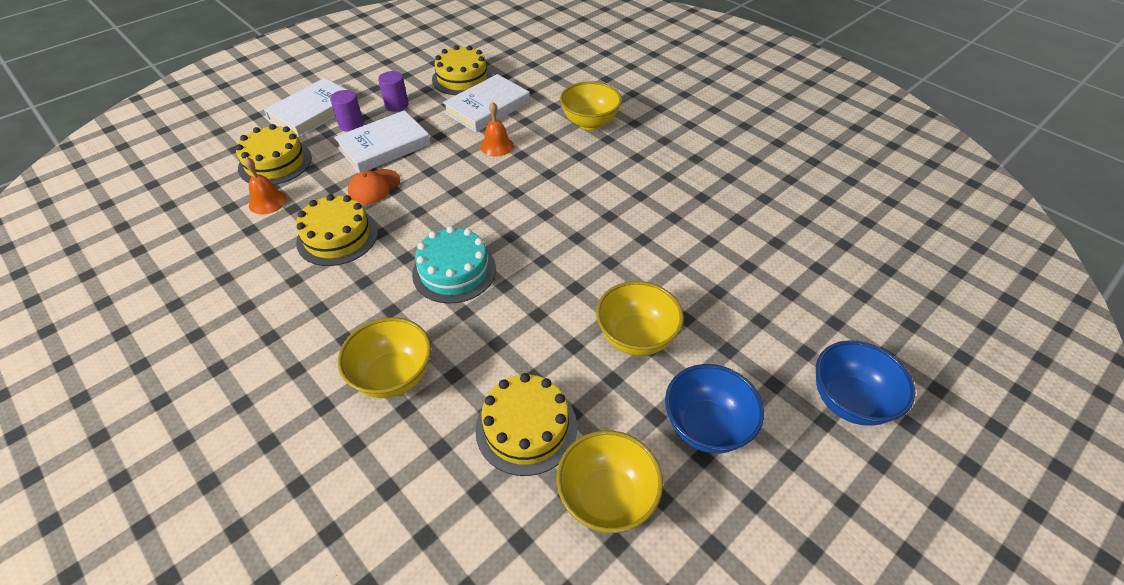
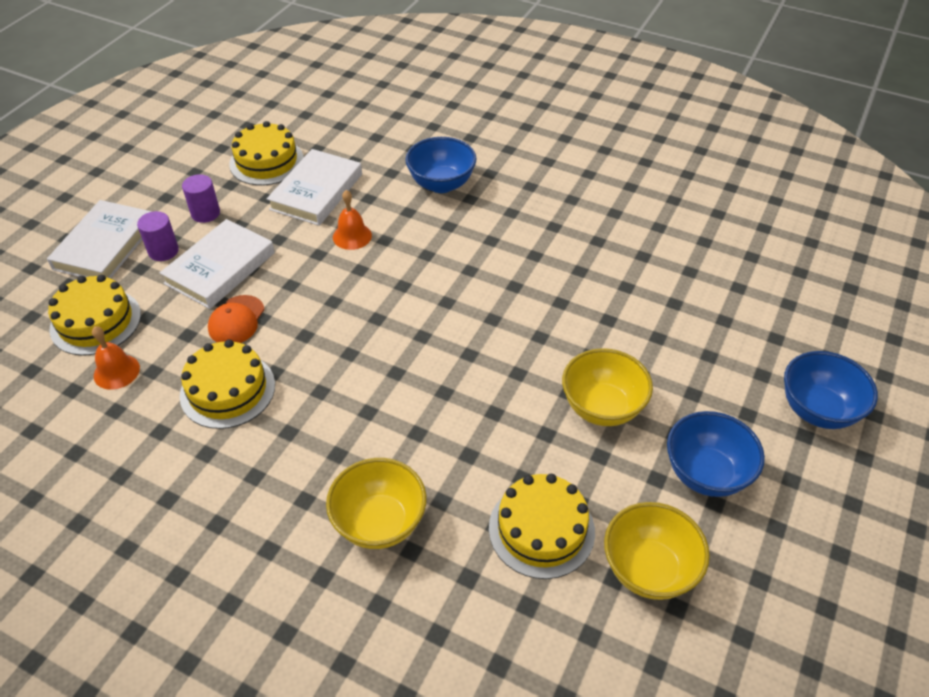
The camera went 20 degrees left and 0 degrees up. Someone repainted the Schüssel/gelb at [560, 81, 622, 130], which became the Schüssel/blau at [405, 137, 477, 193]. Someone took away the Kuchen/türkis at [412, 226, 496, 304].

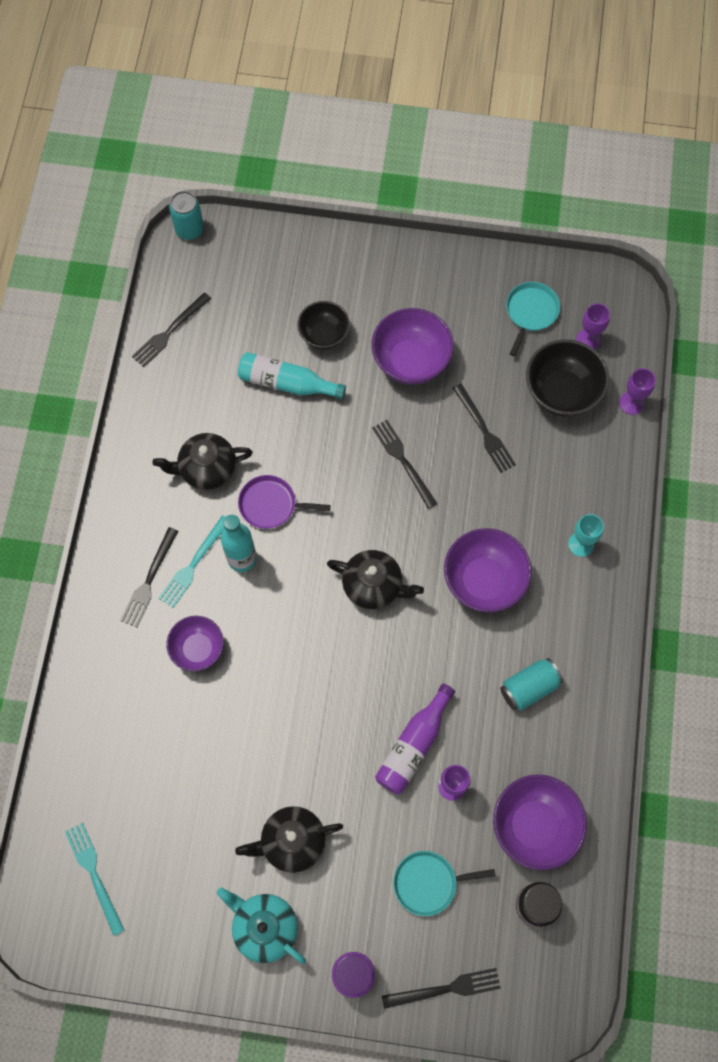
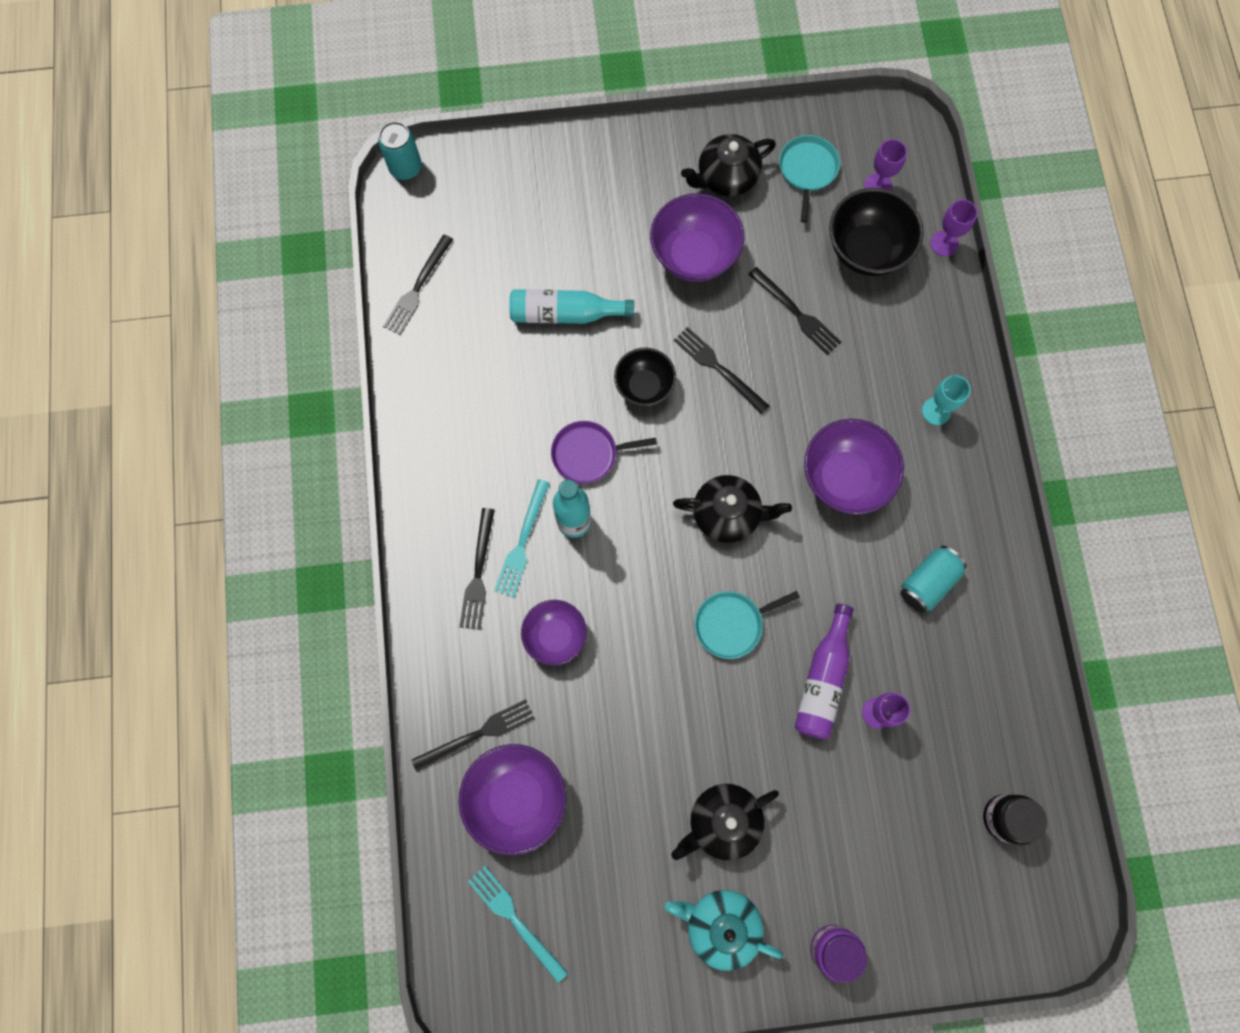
The camera went 15 degrees left and 5 degrees up. Someone carried the Gabel/schwarz from [382, 968, 501, 1009] to [411, 699, 535, 772]. Someone carried the Schüssel/lila from [493, 774, 587, 870] to [459, 744, 566, 855]. Someone carried the Schüssel/schwarz from [297, 301, 350, 349] to [614, 348, 676, 406]. Someone carried the Teekanne/schwarz from [152, 433, 253, 490] to [681, 134, 776, 197]. Someone carried the Pfanne/türkis from [393, 851, 496, 916] to [695, 591, 800, 659].

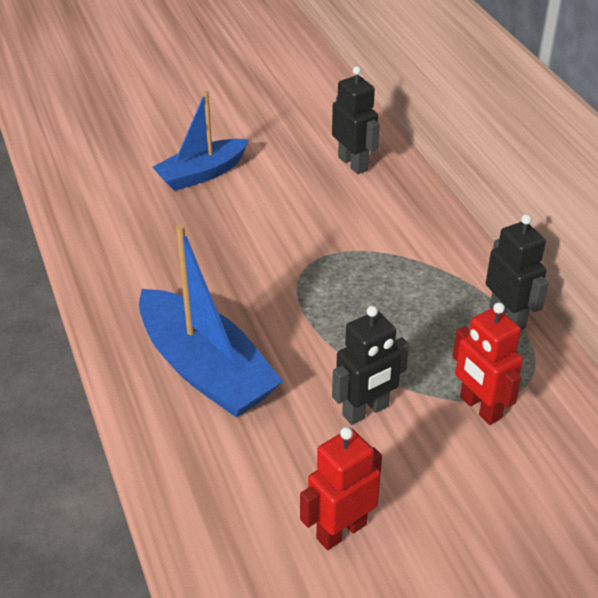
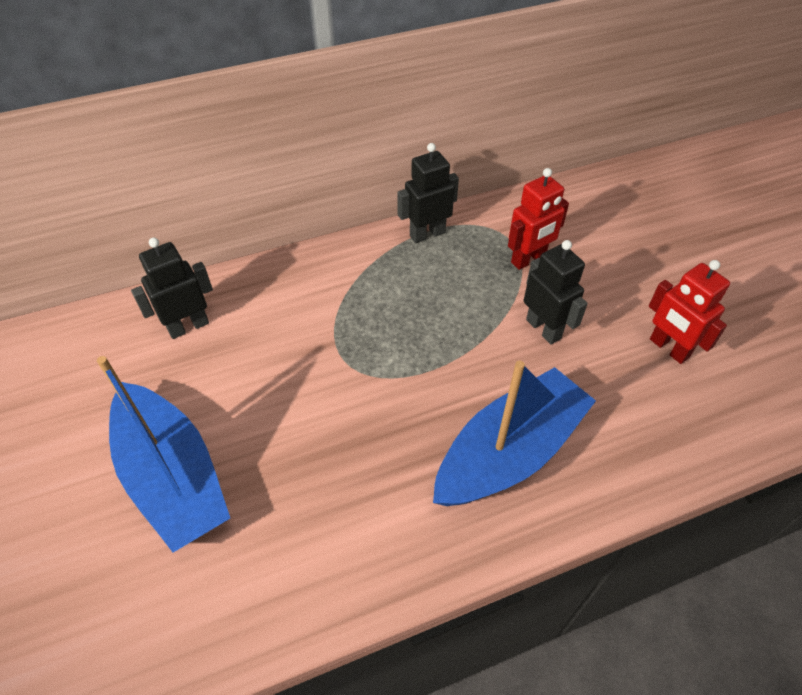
The camera went 90 degrees left and 10 degrees up. Someone scaled the Boot/blau at [152, 91, 249, 191] by 1.52.

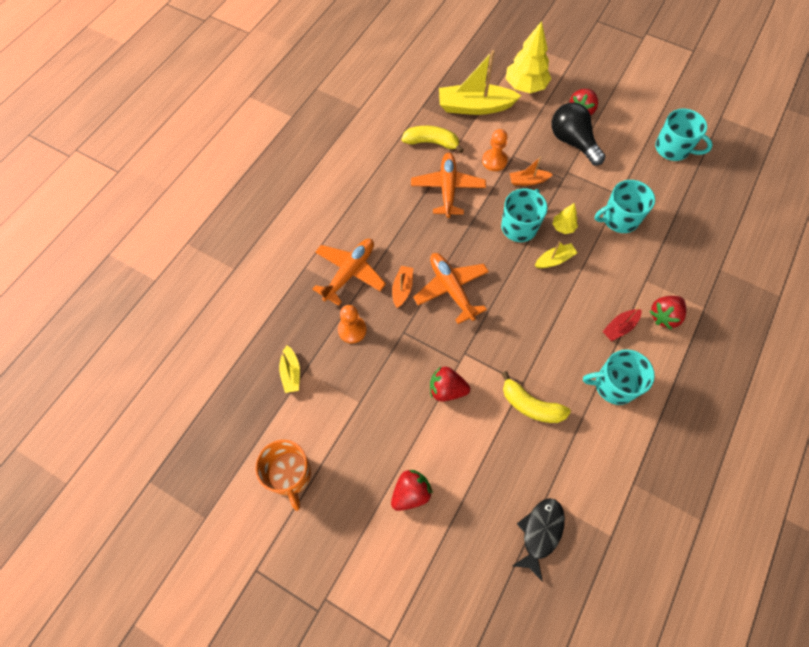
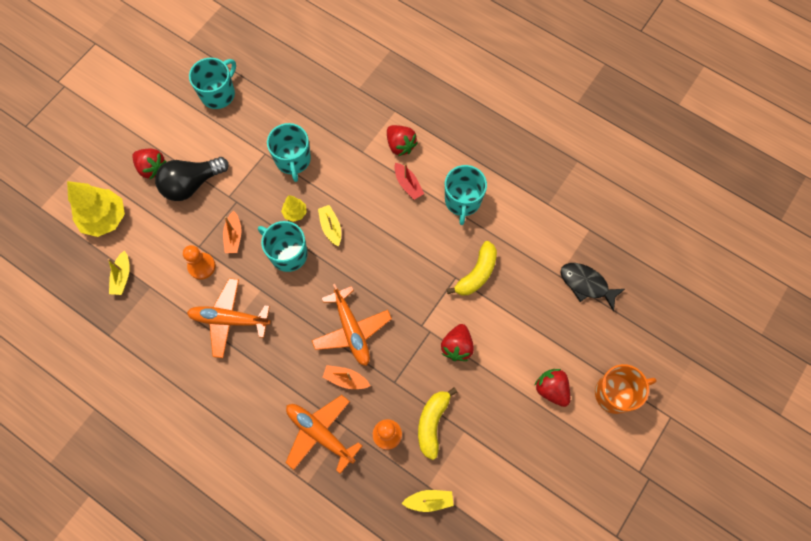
The camera went 85 degrees left and 5 degrees up. Someone scaled the Boot/gelb at [439, 50, 522, 115] by 0.50. Someone rotated the Flugzeug/orange at [413, 253, 489, 324] by 90 degrees counterclockwise. Someone carried the Banane/gelb from [402, 126, 464, 153] to [418, 388, 457, 460]. Someone carried the Tasse/orange from [255, 440, 311, 511] to [595, 364, 657, 414].

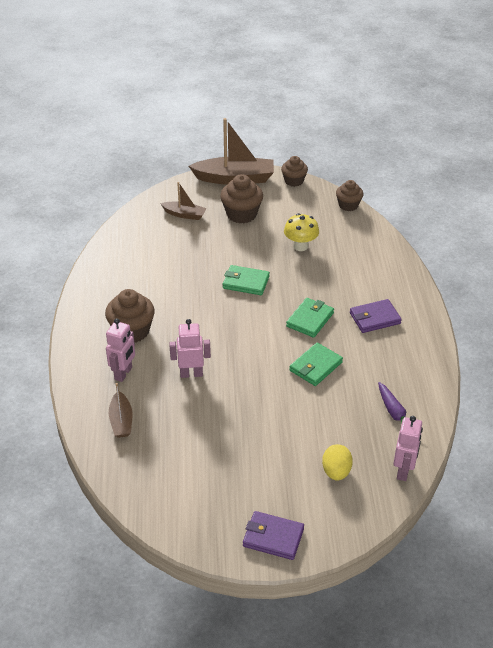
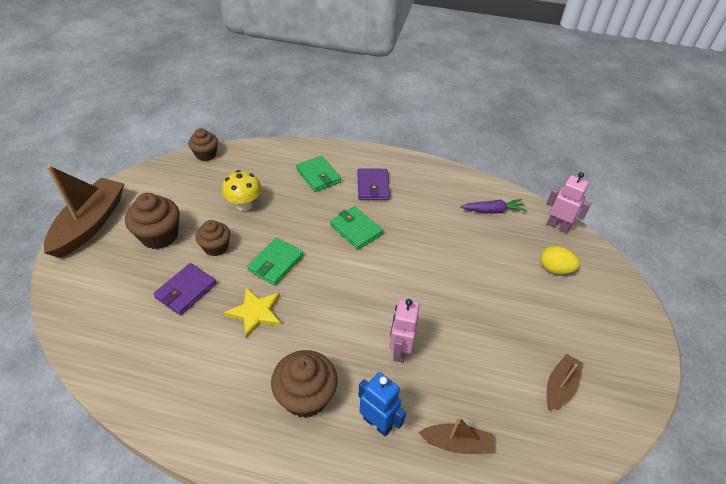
The camera went 75 degrees left and 5 degrees up. Someone carried the Geldbörse/lila from [243, 511, 304, 560] to [153, 263, 217, 316]. Someone carried the Muffin/braun from [281, 156, 308, 187] to [195, 220, 230, 256]. Someone put down the Stern/gelb at [224, 287, 281, 338]. Someone carried the Geldbörse/grün from [289, 343, 343, 386] to [296, 156, 341, 192]. Someone repainted the Roboter/rosa at [106, 318, 135, 382], which became the Roboter/blau at [358, 372, 406, 436]. Someone carried the Boot/braun from [160, 182, 207, 220] to [547, 354, 583, 410].

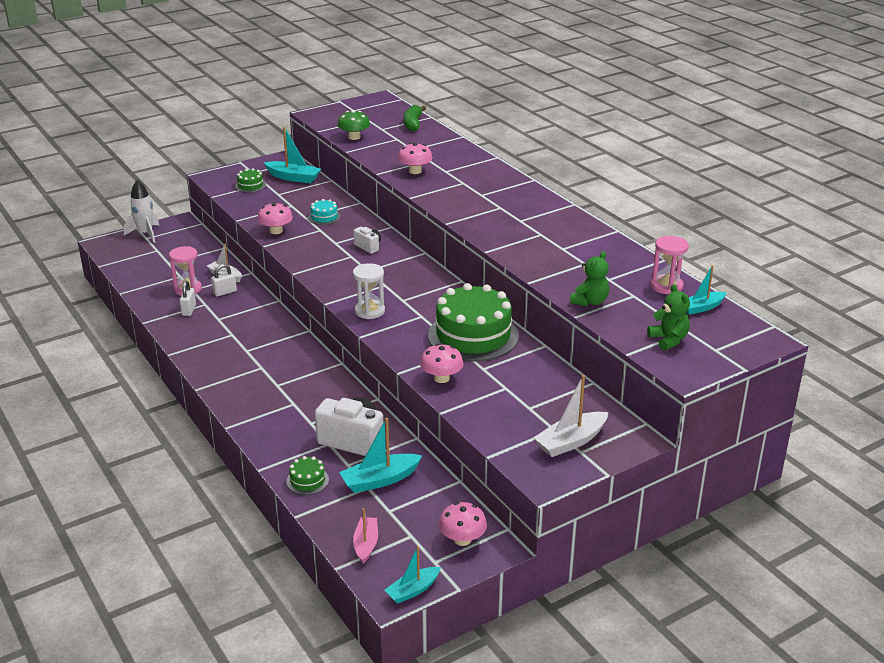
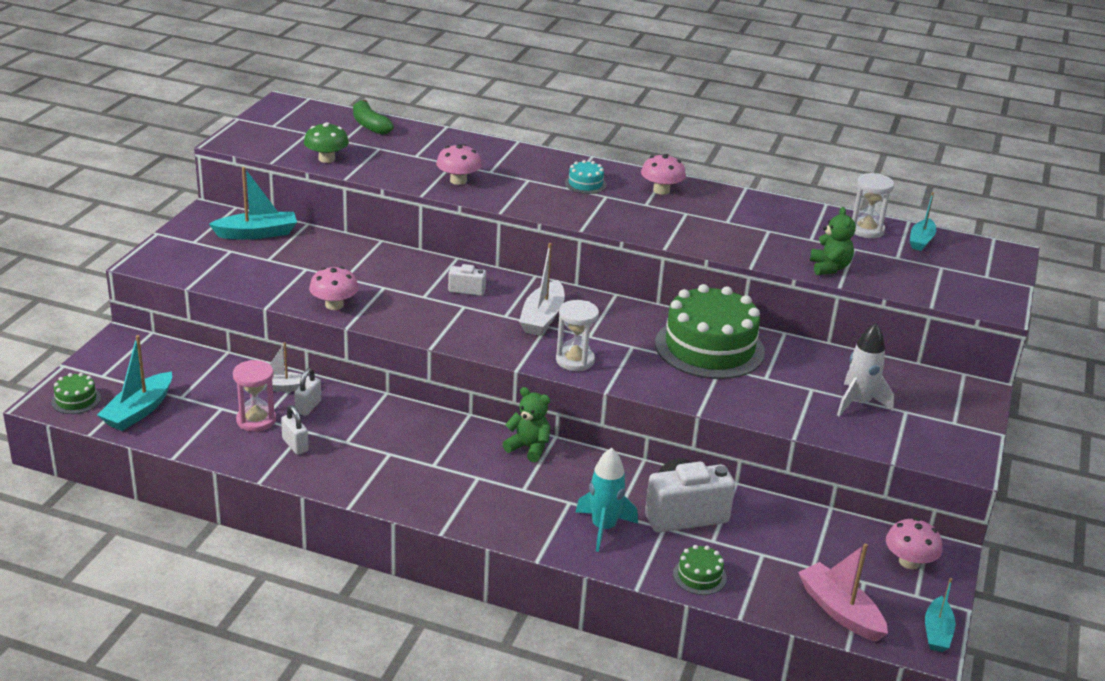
The camera went 40 degrees left and 0 degrees up. Someone carried the Kuchen/grün from [235, 168, 266, 193] to [51, 373, 101, 414]. Someone carried the Boot/türkis from [339, 418, 422, 493] to [97, 335, 172, 431]. Someone carried the Teddybär/grün from [647, 284, 690, 350] to [502, 387, 550, 462]. Someone carried the Boot/weiß from [533, 375, 608, 457] to [519, 243, 565, 336]. Someone carried the Kuchen/türkis from [308, 199, 341, 225] to [565, 160, 607, 194]. Someone put down the Rakete/türkis at [576, 448, 638, 552]. Someone carried the Pilz/rosa from [420, 344, 464, 383] to [641, 154, 686, 195]. Someone scaled the Boot/rosa at [353, 508, 378, 564] by 1.51. Someone carried the Rakete/weiß from [124, 180, 159, 243] to [837, 323, 894, 417]. Someone repainted the Sanduhr/rosa at [651, 236, 689, 294], which became the Sanduhr/weiß at [852, 173, 894, 238].

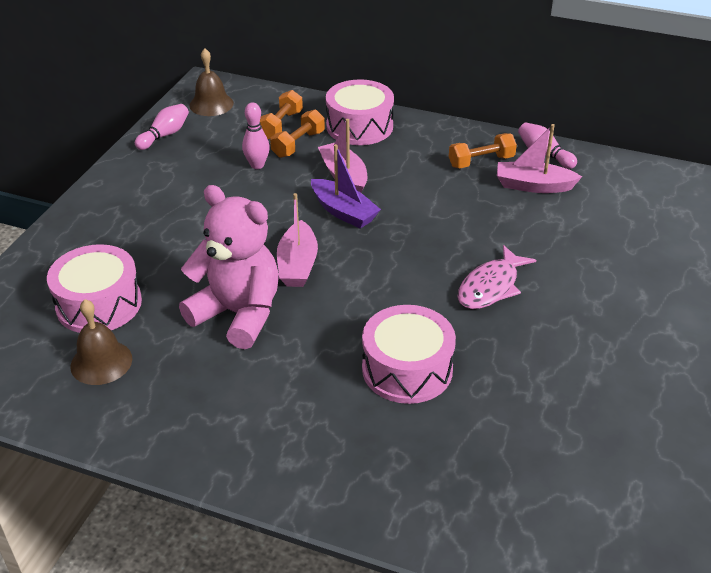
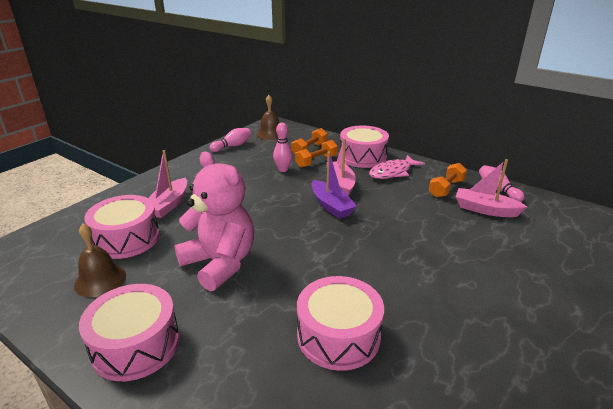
The camera went 15 degrees right and 10 degrees down. Someone put down the Trommel/rosa at [79, 284, 180, 381]. Someone carried the Boot/rosa from [277, 193, 318, 287] to [149, 150, 187, 218]. Someone carried the Fisch/rosa from [457, 245, 536, 309] to [369, 155, 425, 179]. Someone rotated the Hantel/orange at [449, 133, 517, 168] by 45 degrees counterclockwise.

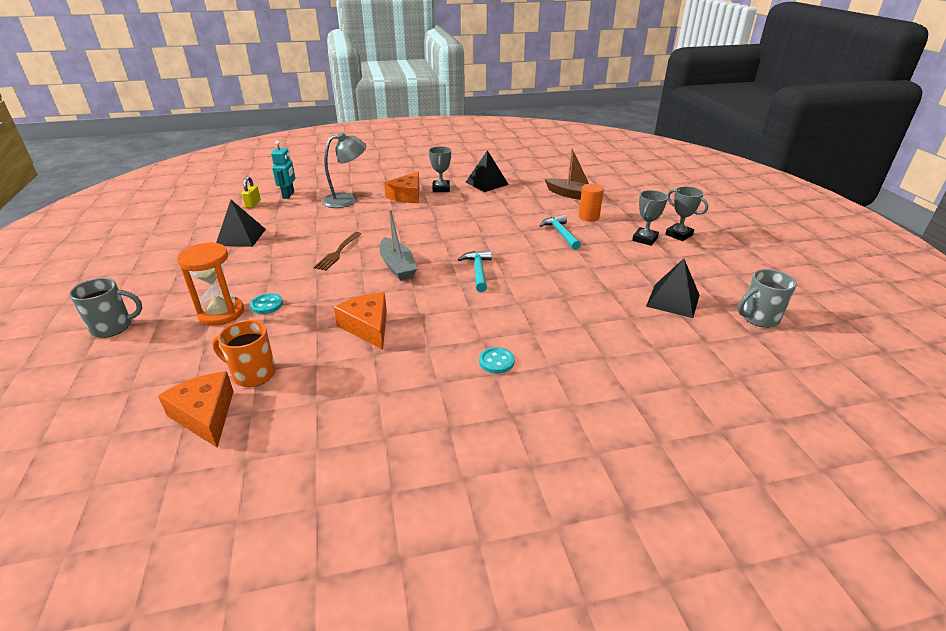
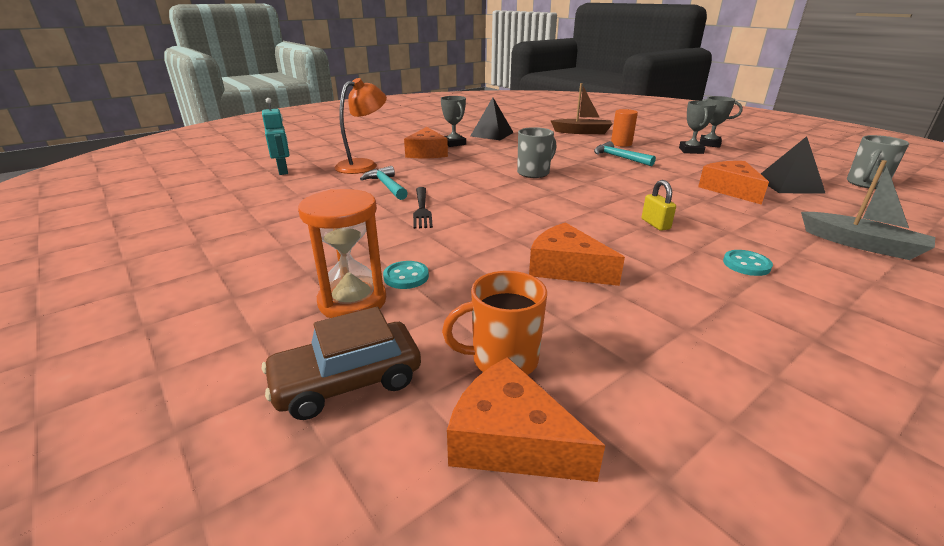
The camera went 25 degrees left and 5 degrees down. Someone put down the Auto/braun at [262, 307, 421, 420]. Someone repainted the Lampe/grau at [322, 132, 366, 208], which became the Lampe/orange at [335, 78, 387, 174]. Someone carried the Hammer/türkis from [458, 250, 492, 292] to [360, 166, 408, 200]. Someone repainted the Gabel/braun at [313, 232, 361, 271], which became the Gabel/schwarz at [413, 187, 433, 229]. Someone carried the Tasse/grau from [69, 278, 142, 338] to [517, 127, 556, 178]. Someone carried the Vorhängeschloss/gelb from [241, 177, 261, 208] to [642, 180, 676, 231]. Someone put down the Käse/orange at [698, 161, 769, 205]. Someone carried the Boot/grau from [379, 209, 417, 281] to [801, 160, 935, 260]. Someone took away the Pyramide/schwarz at [216, 200, 266, 247].

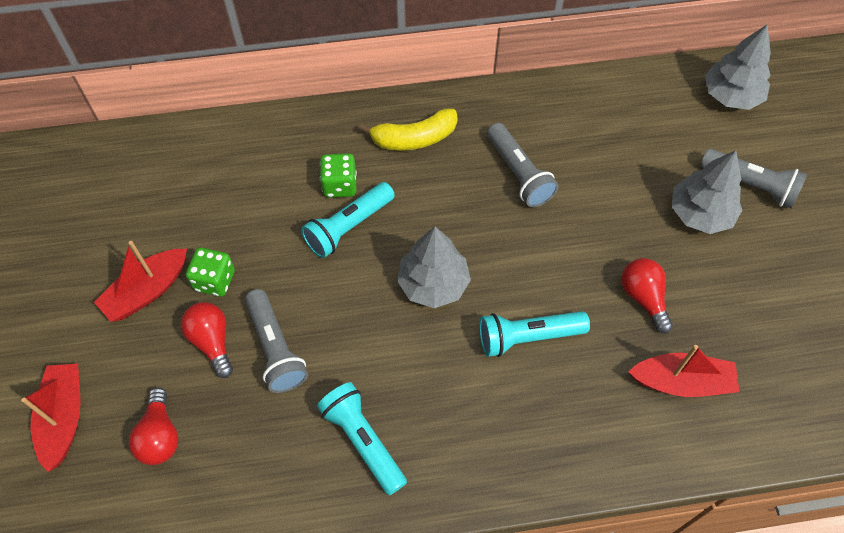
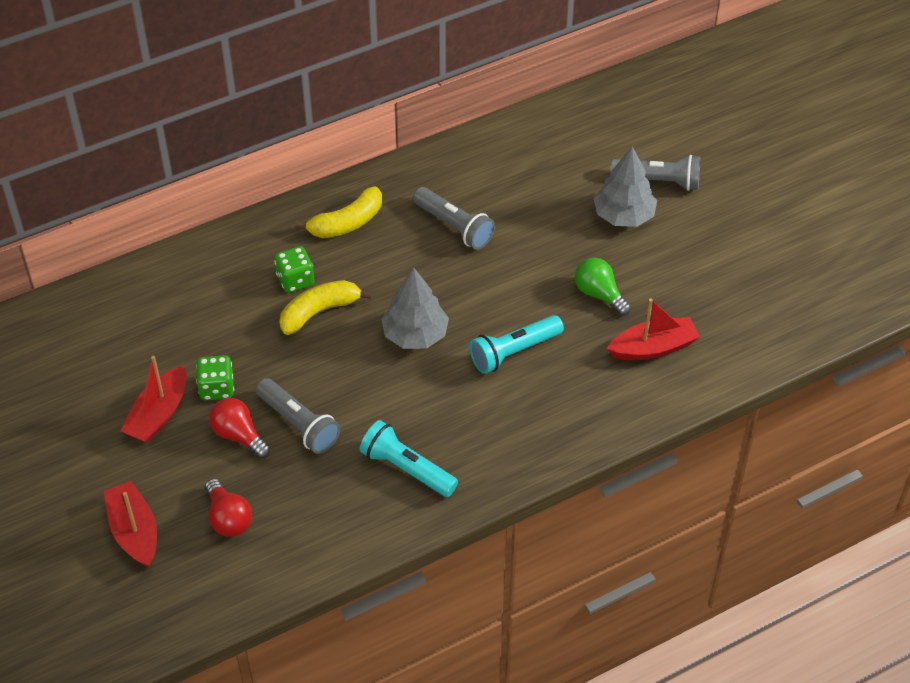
The camera went 20 degrees left and 10 degrees down. Someone swapped the Taschenlampe/türkis at [301, 182, 395, 258] for the Banane/gelb at [280, 280, 372, 335]. Someone repainted the Glühbirne/rot at [621, 258, 673, 333], which became the Glühbirne/grün at [575, 258, 631, 316]. Someone took away the Baum/grau at [705, 25, 771, 110].

